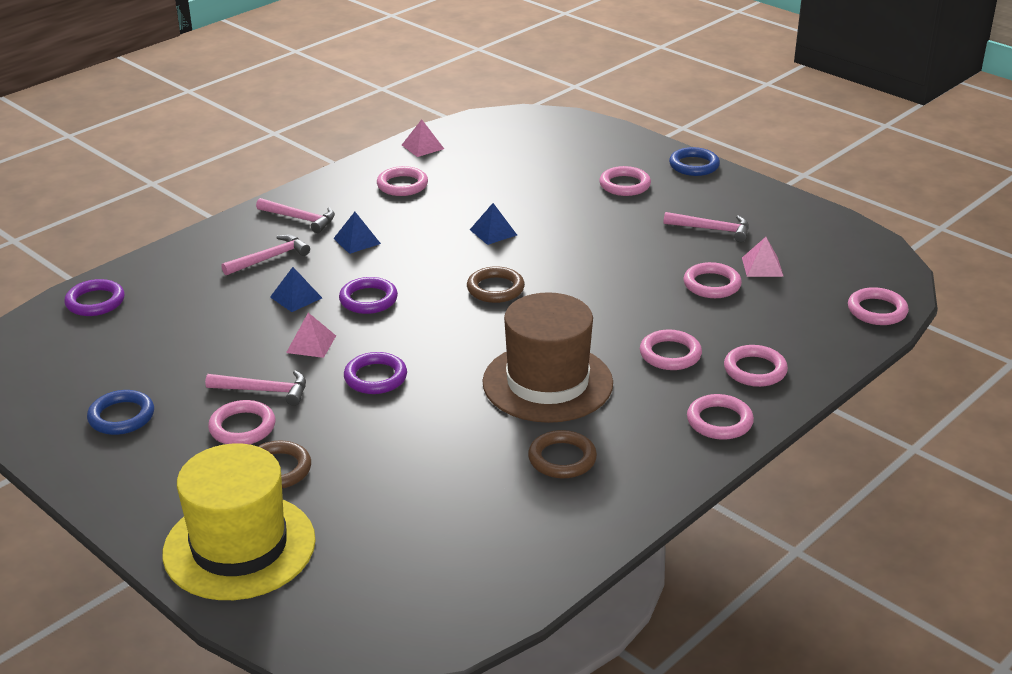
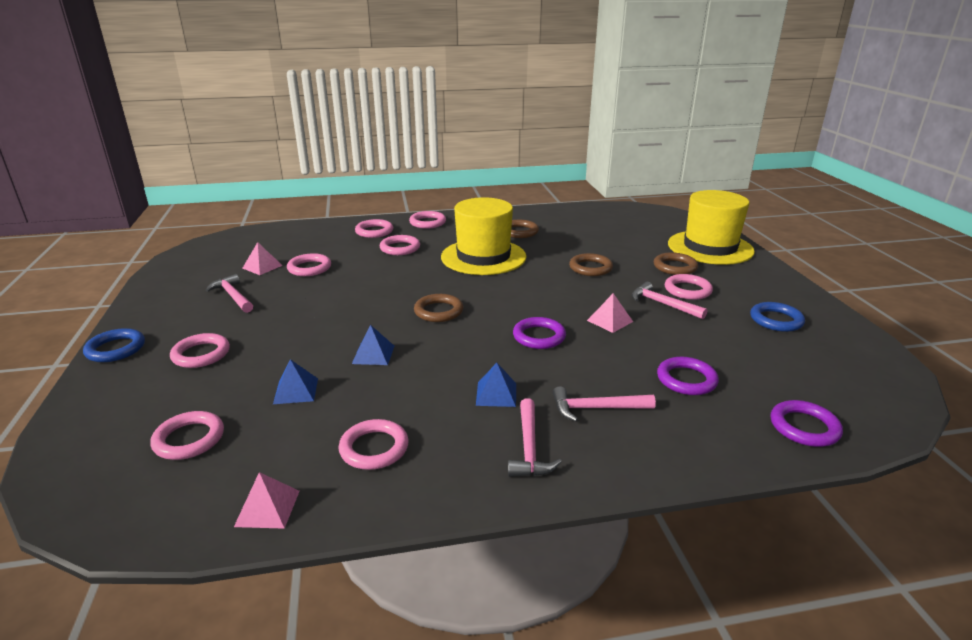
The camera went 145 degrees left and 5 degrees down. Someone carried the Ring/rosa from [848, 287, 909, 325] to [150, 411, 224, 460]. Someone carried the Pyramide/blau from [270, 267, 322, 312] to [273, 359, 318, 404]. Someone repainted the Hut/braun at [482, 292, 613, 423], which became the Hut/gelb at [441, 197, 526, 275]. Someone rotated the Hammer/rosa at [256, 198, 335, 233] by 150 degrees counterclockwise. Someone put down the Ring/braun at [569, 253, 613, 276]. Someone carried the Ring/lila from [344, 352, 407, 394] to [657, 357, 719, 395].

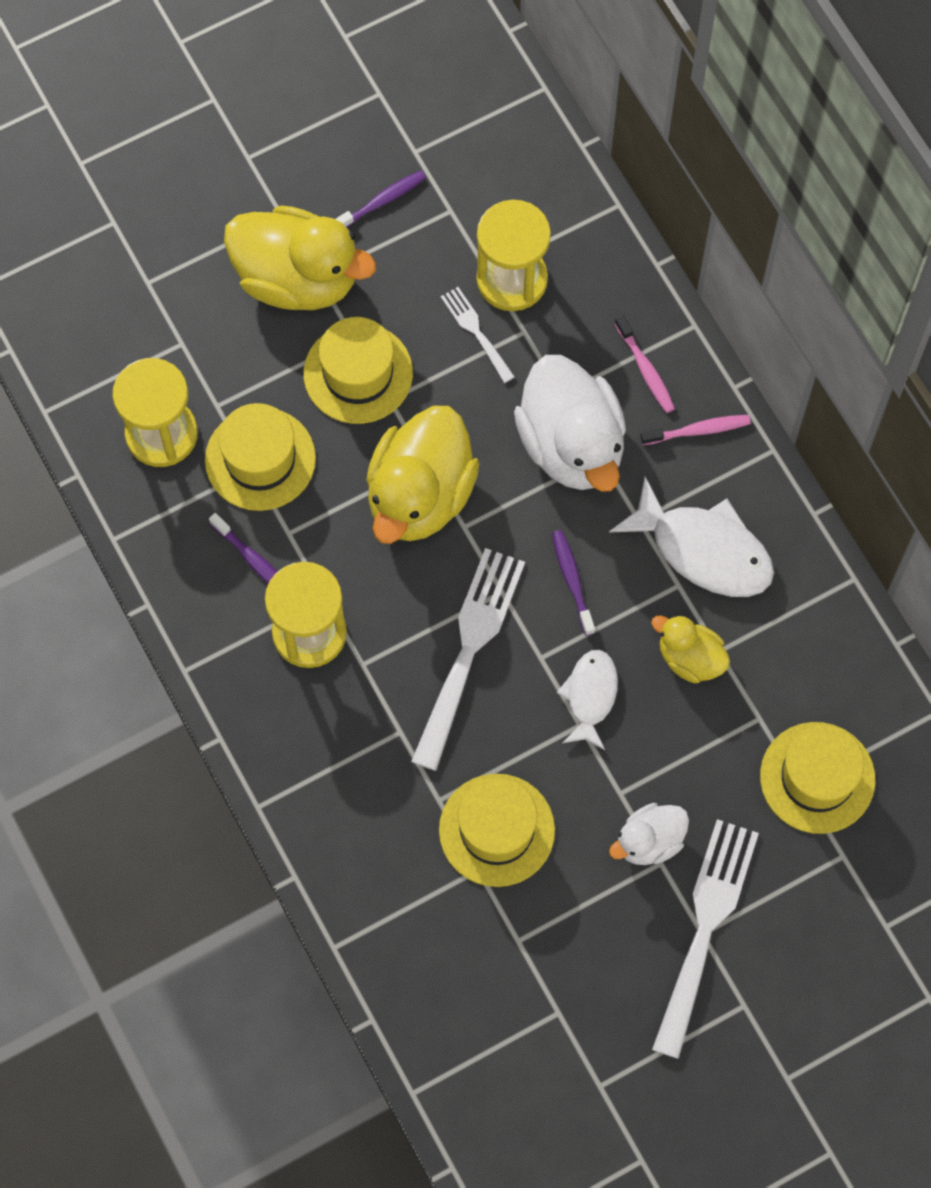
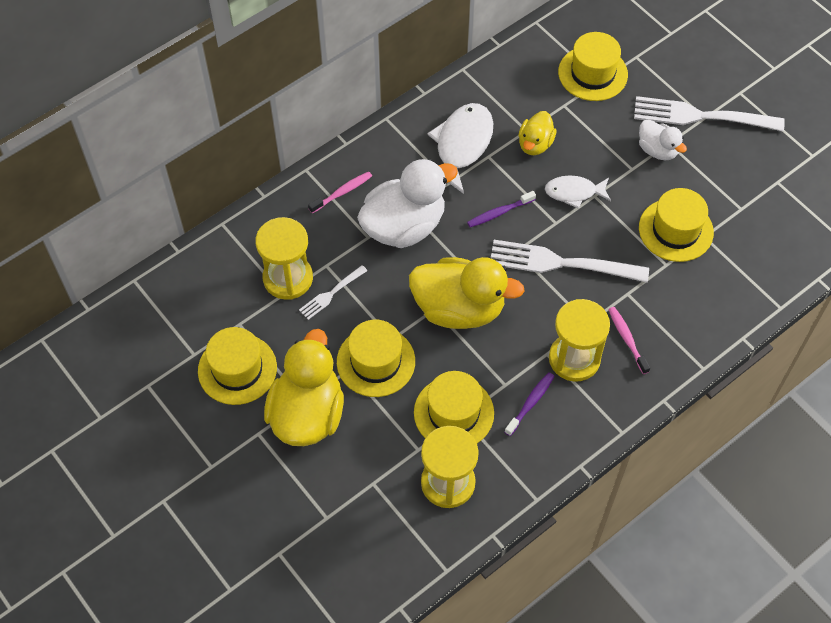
The camera went 100 degrees left and 10 degrees down. Someone swapped the Zahnbürste/lila at [336, 171, 426, 228] for the Hut/gelb at [198, 327, 277, 405]. Someone carried the Zahnbürste/rosa from [641, 415, 751, 445] to [608, 307, 650, 374].

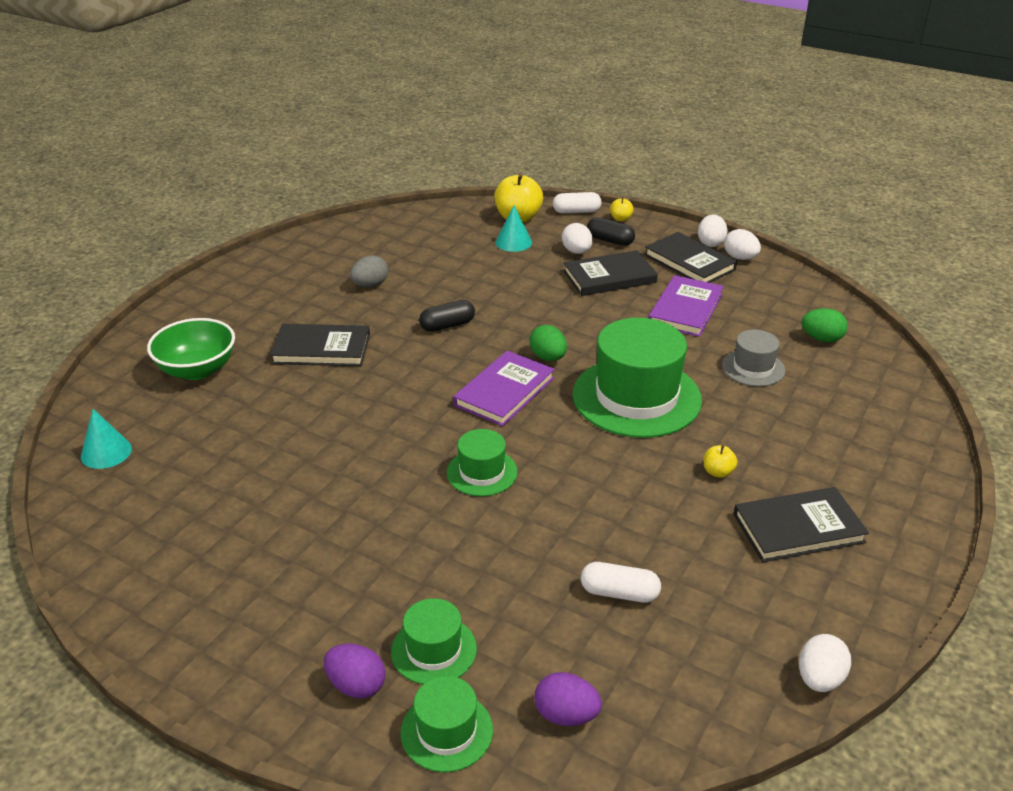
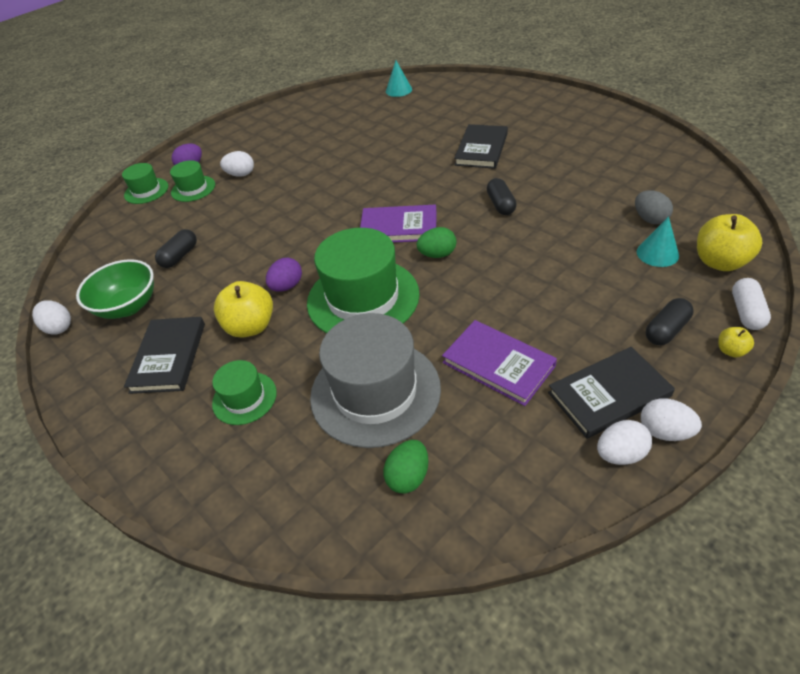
The camera went 110 degrees right and 10 degrees up. Someone carried the Schüssel/grün from [147, 318, 235, 380] to [76, 259, 154, 319]. Someone repainted the Kapsel/weiß at [581, 562, 661, 603], which became the Kapsel/schwarz at [155, 229, 197, 268]. Someone carried the Hut/grün from [447, 429, 518, 496] to [212, 360, 277, 425]. Someone scaled the Apfel/gelb at [704, 445, 737, 478] by 2.07. Someone carried the Ei/weiß from [562, 223, 593, 254] to [220, 151, 254, 177]. Someone carried the Ei/lila from [534, 672, 602, 726] to [266, 258, 302, 292]. Someone scaled the Hut/grau at [722, 330, 785, 387] by 1.99. Someone rotated the Buch/lila at [453, 351, 555, 426] by 45 degrees counterclockwise. Someone carried the Ei/grau from [350, 255, 388, 287] to [635, 191, 673, 224]. Someone took away the Buch/schwarz at [564, 250, 658, 296].

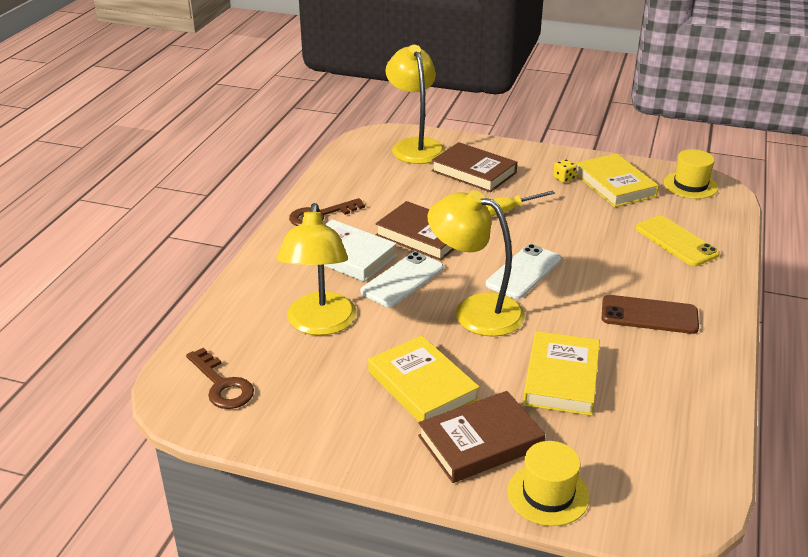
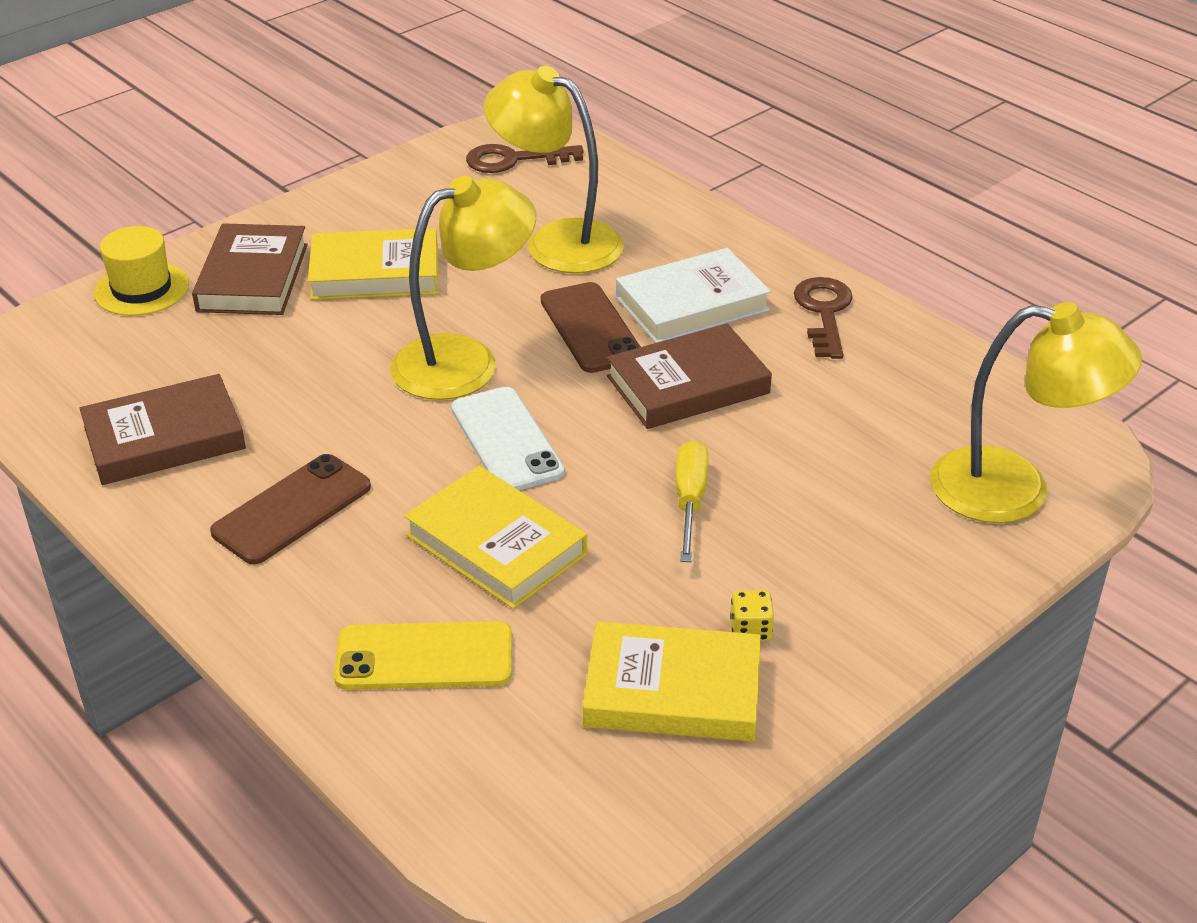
The camera went 120 degrees right and 5 degrees up. Someone carried the Buch/braun from [431, 142, 517, 192] to [79, 374, 246, 485]. Someone carried the Buch/gelb from [523, 331, 600, 416] to [404, 466, 587, 609]. Someone repainted the Handy/weiß at [361, 252, 443, 307], which became the Handy/braun at [541, 282, 641, 373]. Someone took away the Hut/gelb at [664, 149, 718, 199].

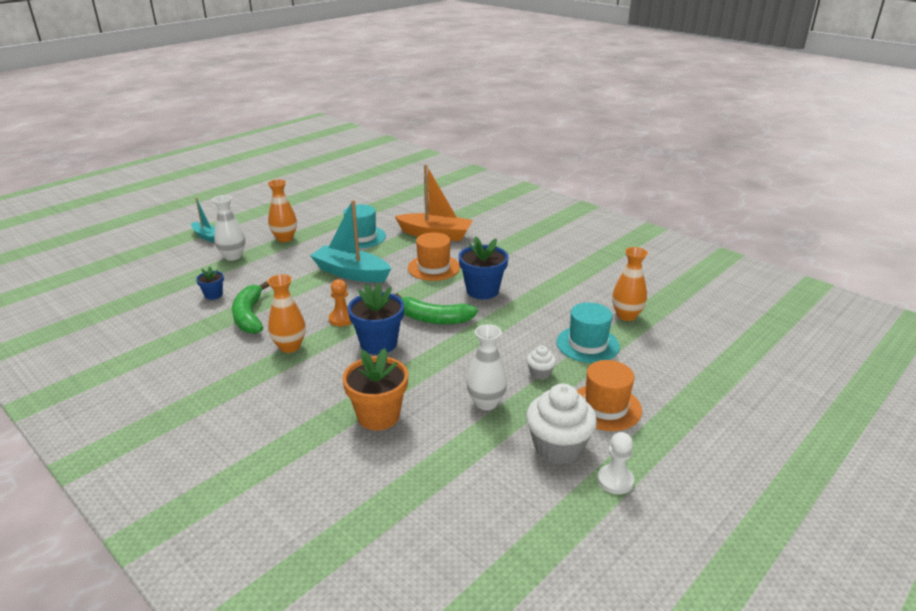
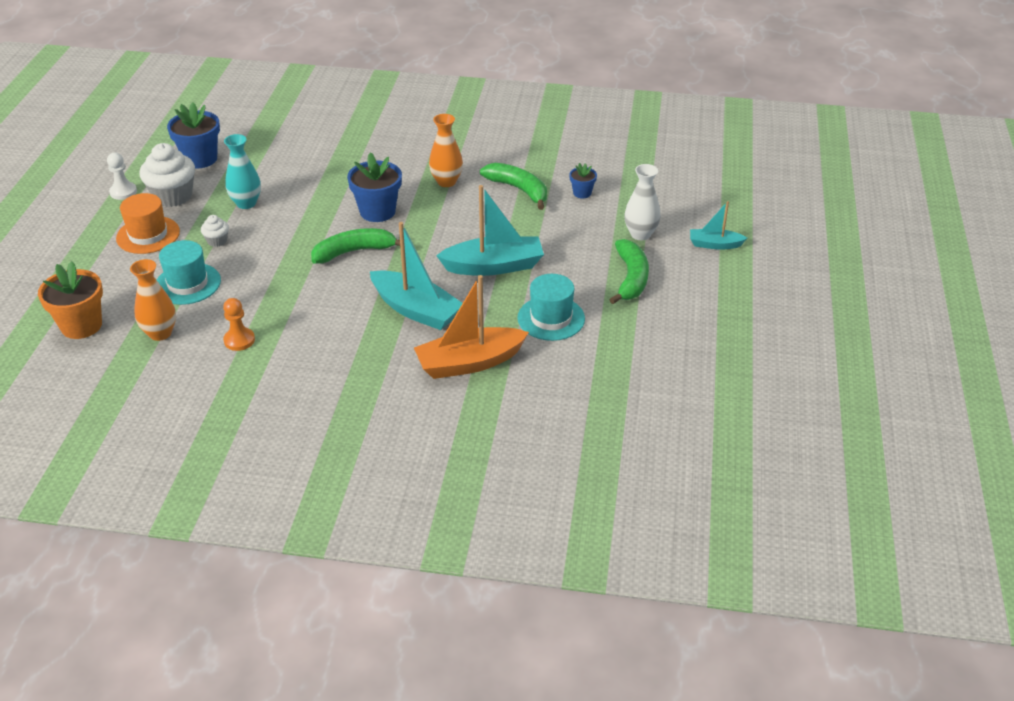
The camera went 145 degrees right and 10 degrees up. Someone carried the Blumentopf/orange from [342, 348, 408, 431] to [38, 261, 103, 339]. Someone carried the Blumentopf/blau from [459, 236, 509, 299] to [167, 102, 220, 168]. Someone carried the Bauer/orange from [329, 279, 352, 326] to [223, 298, 255, 351]. Someone repainted the Vase/weiß at [466, 324, 507, 410], which became the Vase/türkis at [224, 134, 261, 209]. Someone swapped the Hut/orange at [408, 232, 460, 281] for the Boot/türkis at [370, 222, 463, 330]. Someone swapped the Vase/orange at [268, 179, 297, 242] for the Banane/grün at [609, 239, 649, 304].

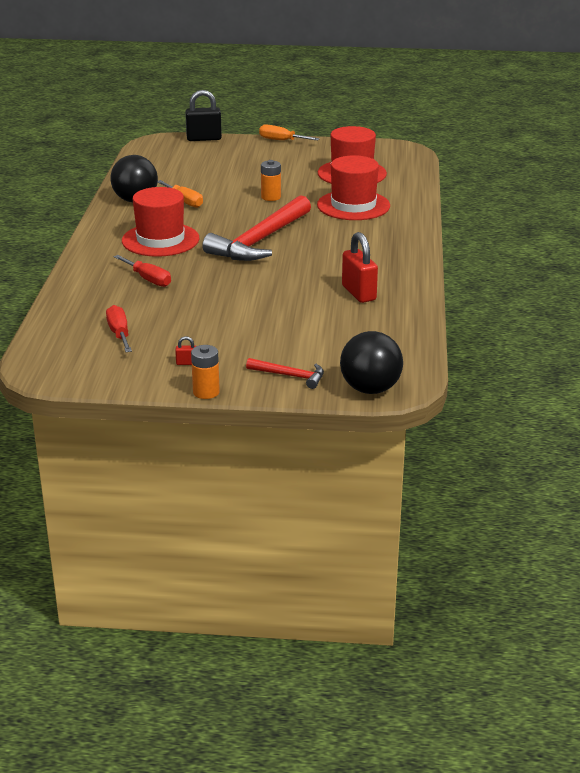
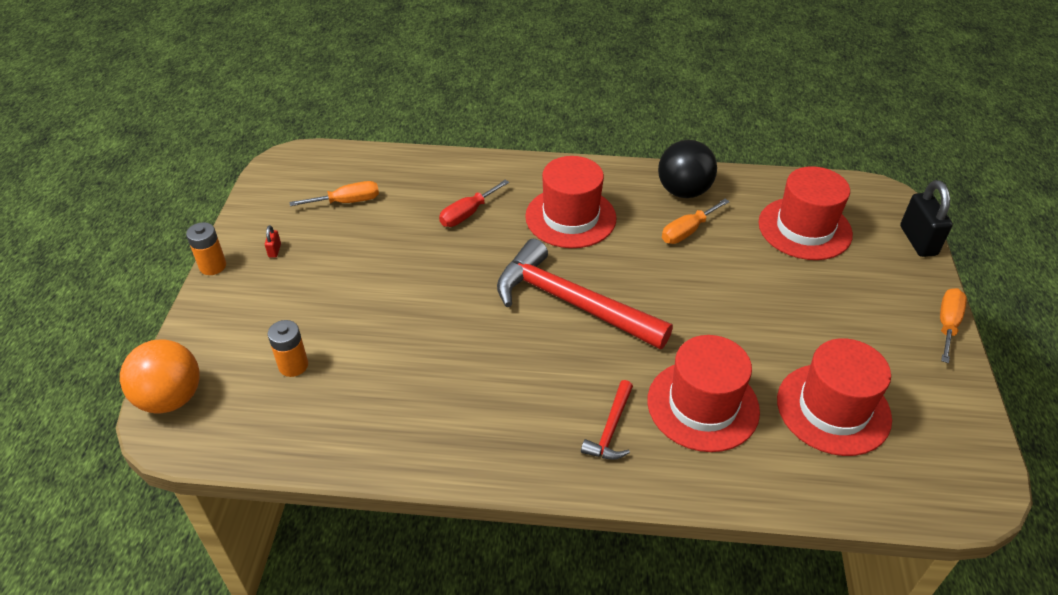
The camera went 90 degrees right and 15 degrees up. Someone repainted the Ball/schwarz at [340, 331, 403, 394], which became the Ball/orange at [120, 339, 200, 414]. Someone carried the Batterie/orange from [261, 160, 281, 201] to [267, 320, 308, 377]. Someone repainted the Schraubenzieher/rot at [106, 305, 132, 352], which became the Schraubenzieher/orange at [289, 181, 379, 206]. Someone carried the Hammer/rot from [246, 358, 324, 389] to [581, 380, 633, 460]. Someone put down the Hut/rot at [758, 166, 853, 260]. Someone took away the Vorhängeschloss/rot at [342, 232, 378, 303].

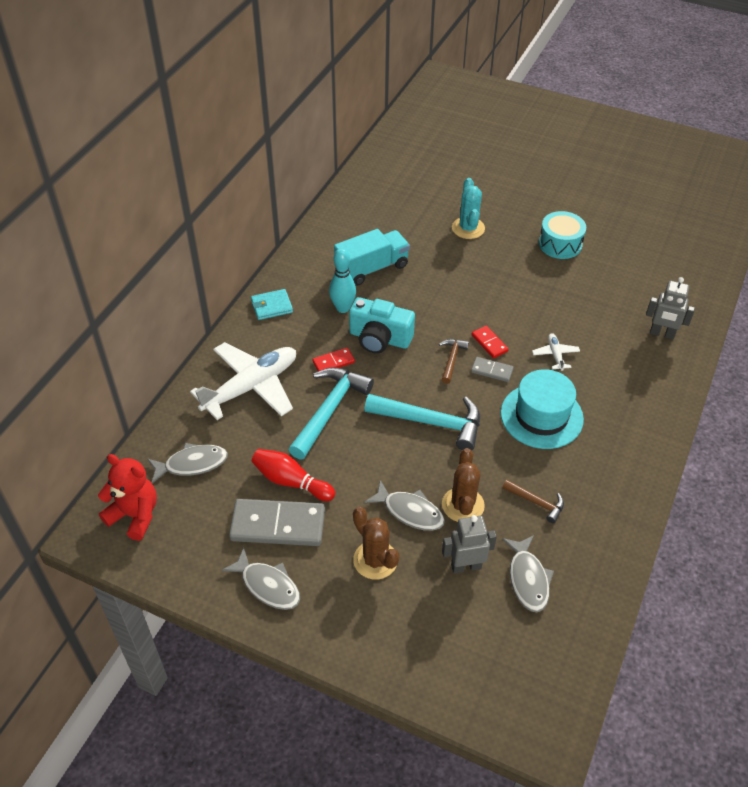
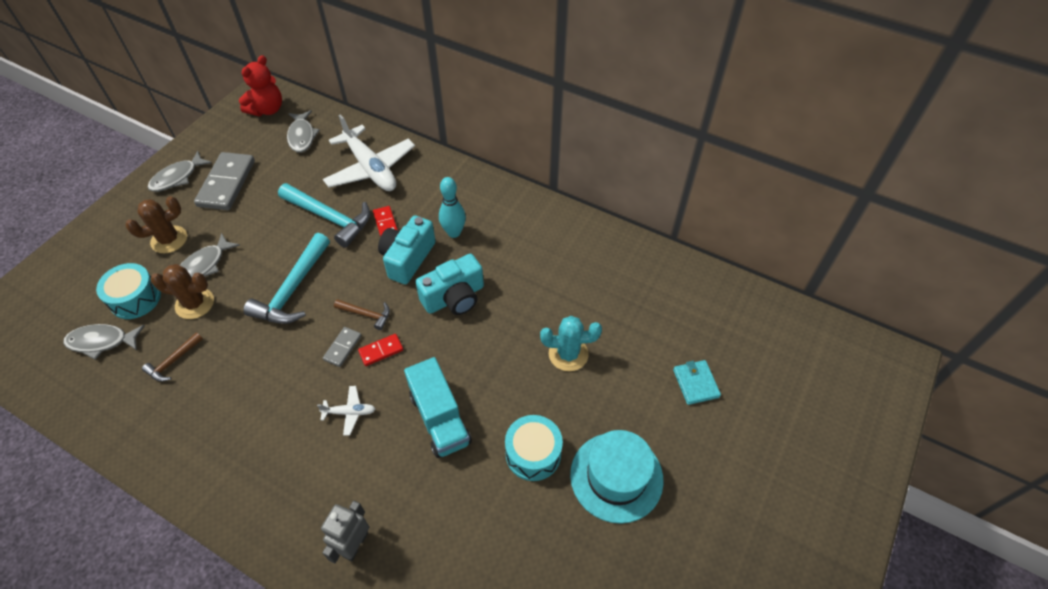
The camera went 95 degrees right and 5 degrees up. Someone swapped the Roboter/grau at [442, 515, 497, 573] for the Trommel/türkis at [96, 263, 161, 319]. Someone carried the Lastwagen/türkis from [334, 229, 410, 286] to [404, 357, 472, 458]. Someone put down the Kamera/türkis at [415, 254, 484, 315]. Someone carried the Hut/türkis from [501, 369, 584, 449] to [570, 430, 664, 524]. Someone carried the Geldbörse/türkis from [251, 289, 293, 320] to [673, 360, 721, 405]. Someone took away the Bowlingkegel/rot at [252, 449, 335, 501].

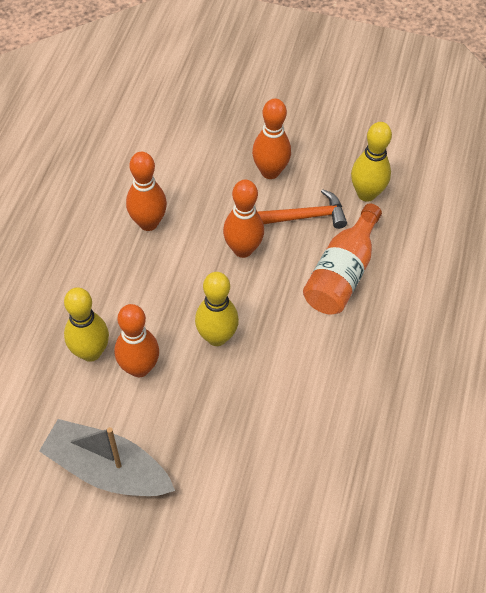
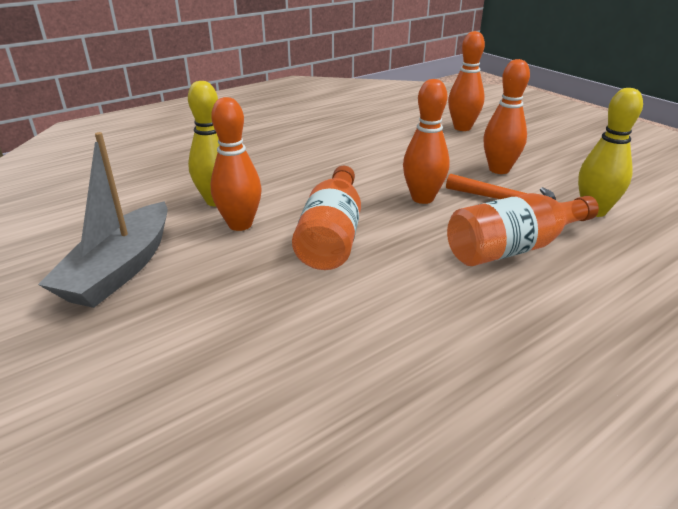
The camera went 40 degrees right and 25 degrees down. Someone rotated the Boot/grau at [39, 419, 175, 496] by 135 degrees counterclockwise. Someone swapped the Bowlingkegel/gelb at [195, 272, 239, 346] for the Flasche/orange at [292, 166, 361, 270]. Someone carried the Bowlingkegel/orange from [126, 152, 167, 231] to [448, 31, 485, 131].

